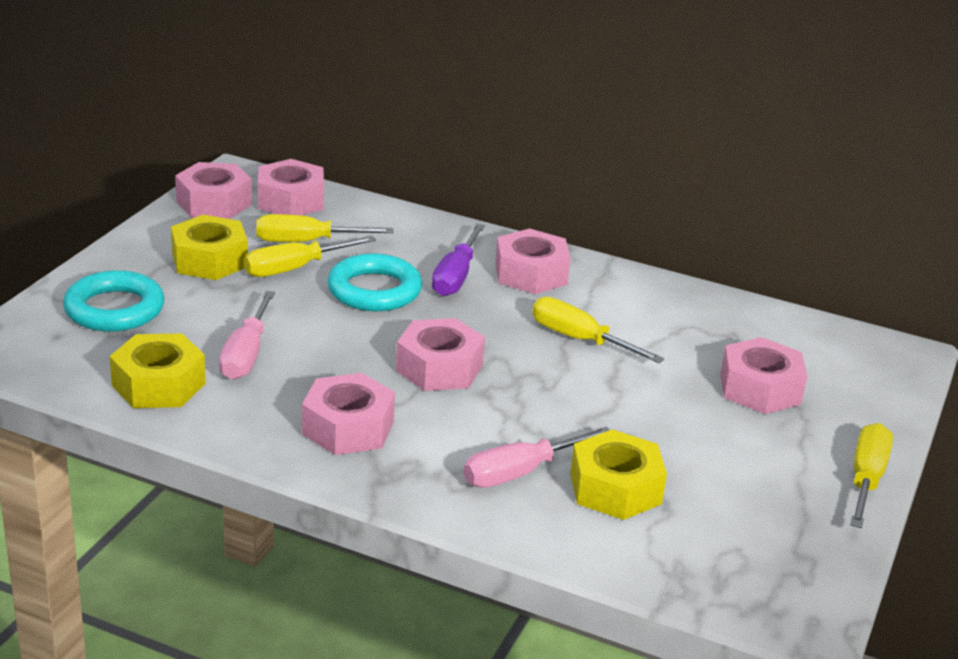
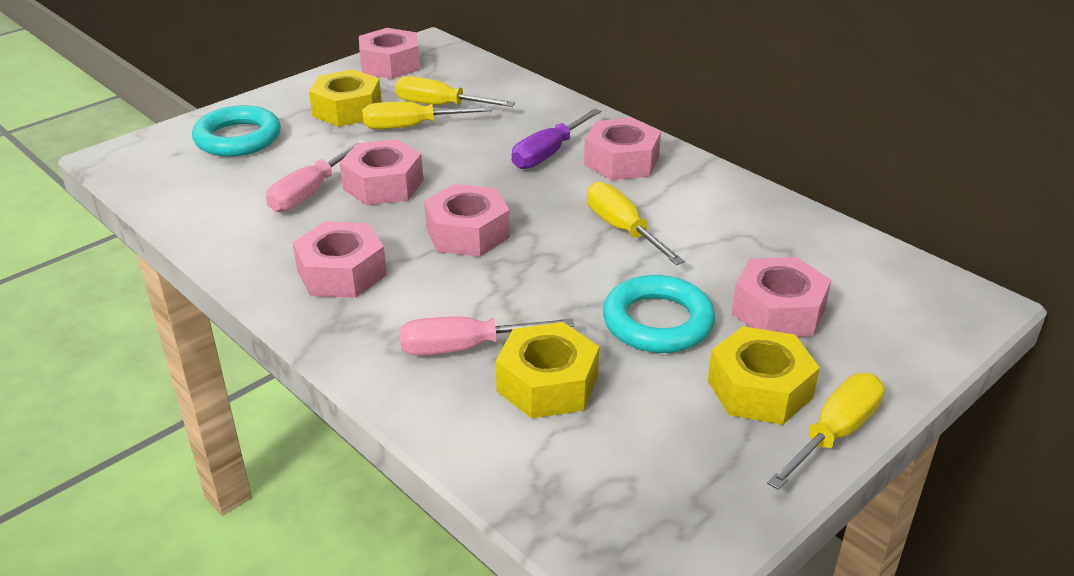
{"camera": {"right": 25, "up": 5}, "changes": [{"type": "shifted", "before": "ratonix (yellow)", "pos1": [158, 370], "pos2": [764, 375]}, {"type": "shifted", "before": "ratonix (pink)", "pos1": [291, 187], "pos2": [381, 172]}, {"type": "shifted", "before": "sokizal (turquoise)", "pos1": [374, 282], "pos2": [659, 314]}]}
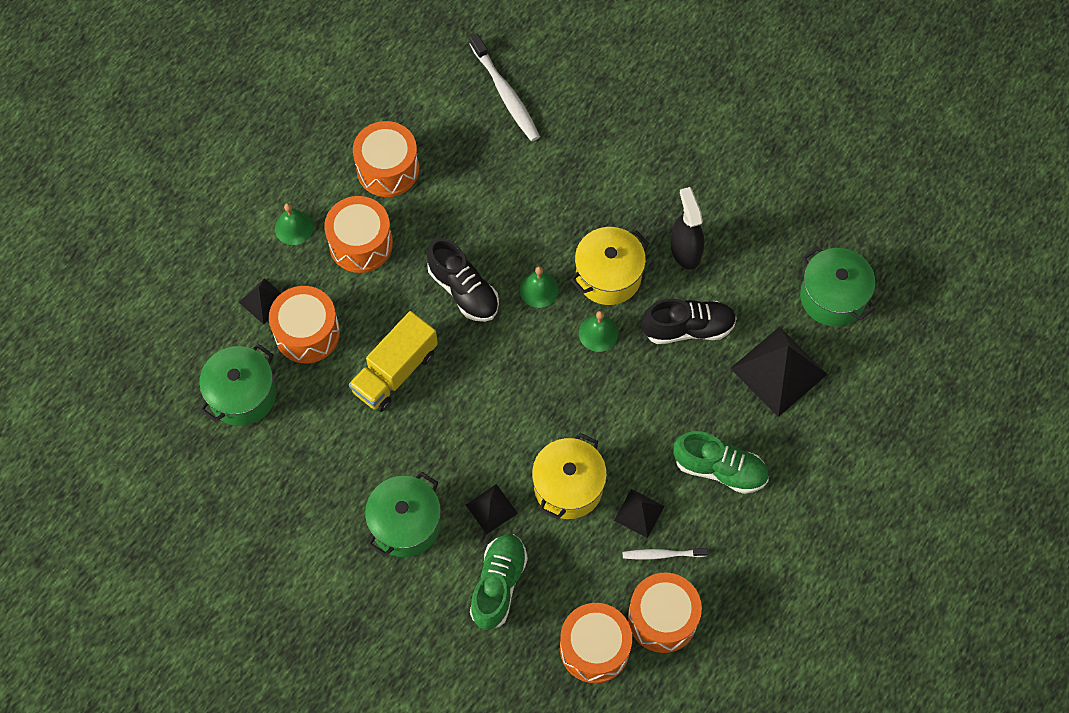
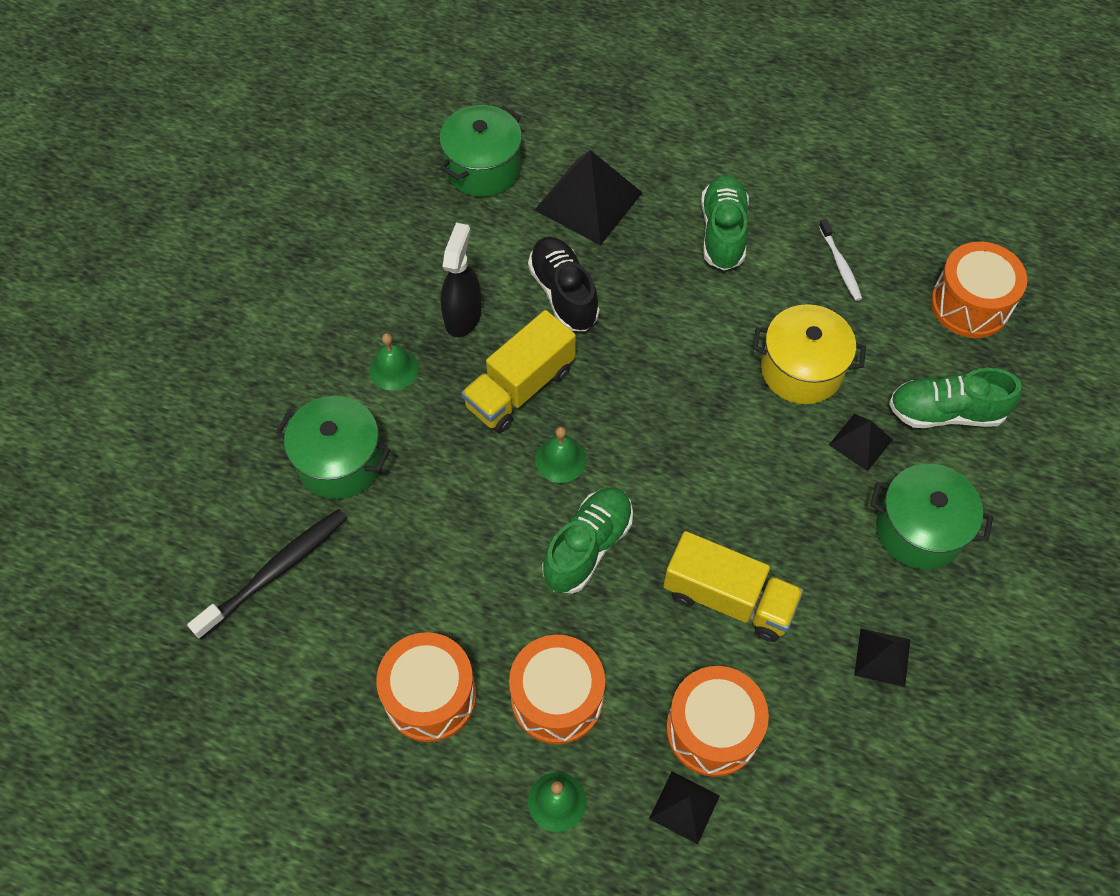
{"camera": {"right": -105, "up": -5}, "changes": [{"type": "gone", "before": "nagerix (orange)", "pos1": [665, 612]}, {"type": "shifted", "before": "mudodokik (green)", "pos1": [237, 385], "pos2": [332, 447]}, {"type": "shifted", "before": "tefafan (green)", "pos1": [598, 331], "pos2": [394, 362]}, {"type": "shifted", "before": "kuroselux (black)", "pos1": [639, 513], "pos2": [882, 657]}, {"type": "swapped", "before": "mudodokik (yellow)", "after": "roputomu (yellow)", "pos1": [609, 266], "pos2": [519, 371]}, {"type": "repainted", "before": "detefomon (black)", "after": "detefomon (green)", "pos1": [463, 280], "pos2": [587, 540]}, {"type": "repainted", "before": "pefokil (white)", "after": "pefokil (black)", "pos1": [504, 87], "pos2": [267, 574]}, {"type": "rotated", "before": "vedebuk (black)", "pos1": [687, 228], "pos2": [461, 280], "turn": 135}]}
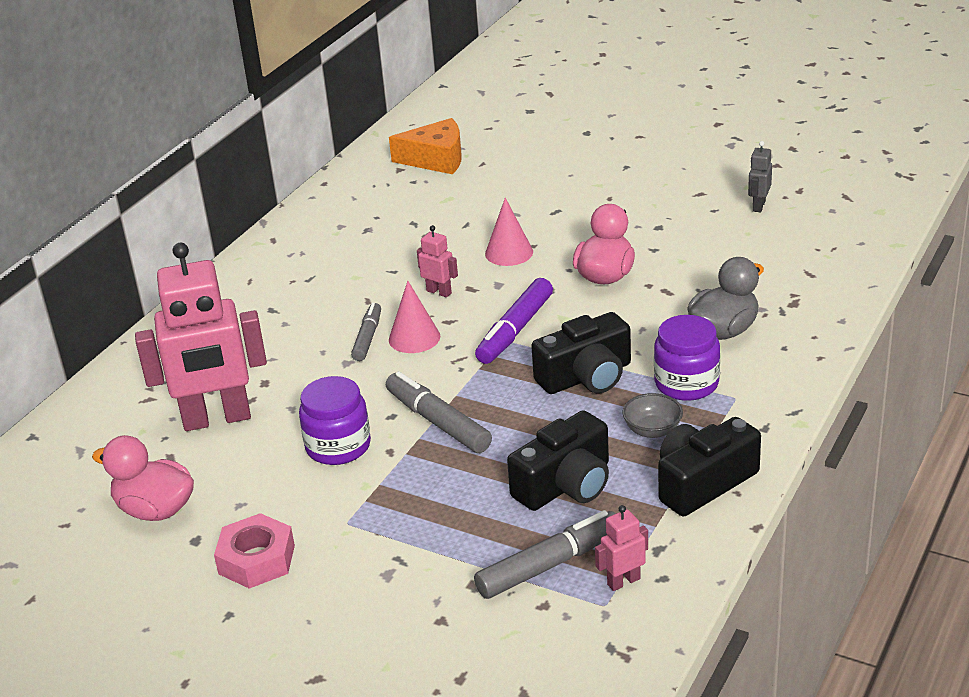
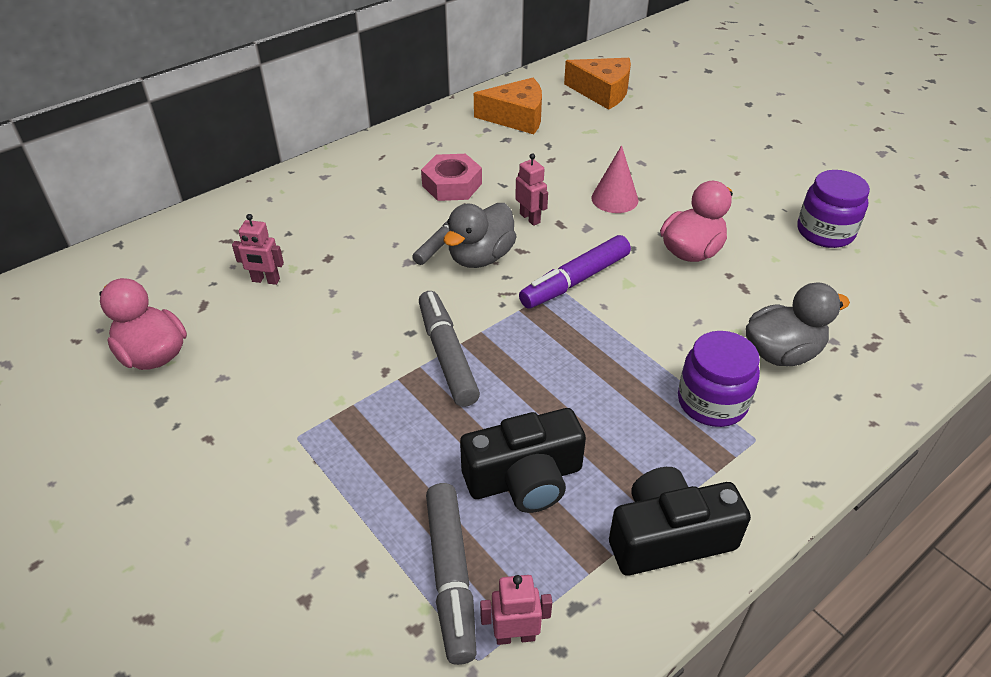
{"camera": {"right": 20, "up": 10}, "changes": [{"type": "gone", "before": "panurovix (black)", "pos1": [581, 353]}, {"type": "gone", "before": "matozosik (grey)", "pos1": [652, 415]}, {"type": "gone", "before": "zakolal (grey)", "pos1": [760, 176]}, {"type": "new", "after": "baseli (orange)", "pos2": [508, 106]}, {"type": "shifted", "before": "ratonix (pink)", "pos1": [254, 551], "pos2": [451, 177]}, {"type": "shifted", "before": "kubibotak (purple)", "pos1": [335, 420], "pos2": [834, 209]}, {"type": "swapped", "before": "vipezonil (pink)", "after": "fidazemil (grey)", "pos1": [414, 317], "pos2": [480, 235]}, {"type": "rotated", "before": "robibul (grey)", "pos1": [545, 554], "pos2": [451, 574], "turn": 90}, {"type": "scaled", "before": "zakolal (pink)", "pos1": [201, 337], "pos2": [258, 249], "scale": 0.42}]}
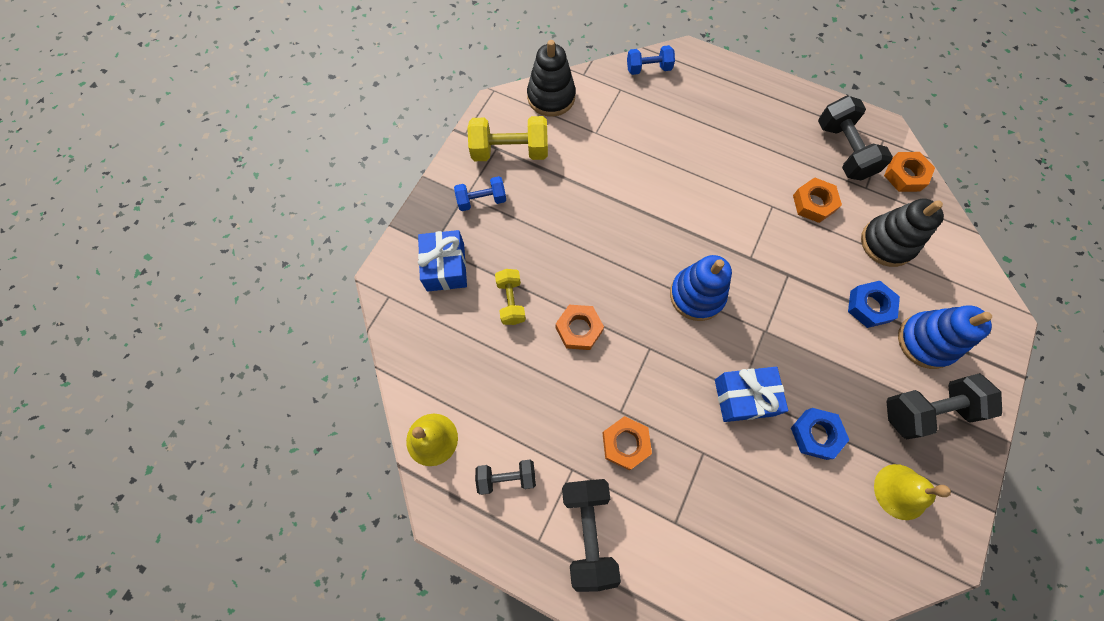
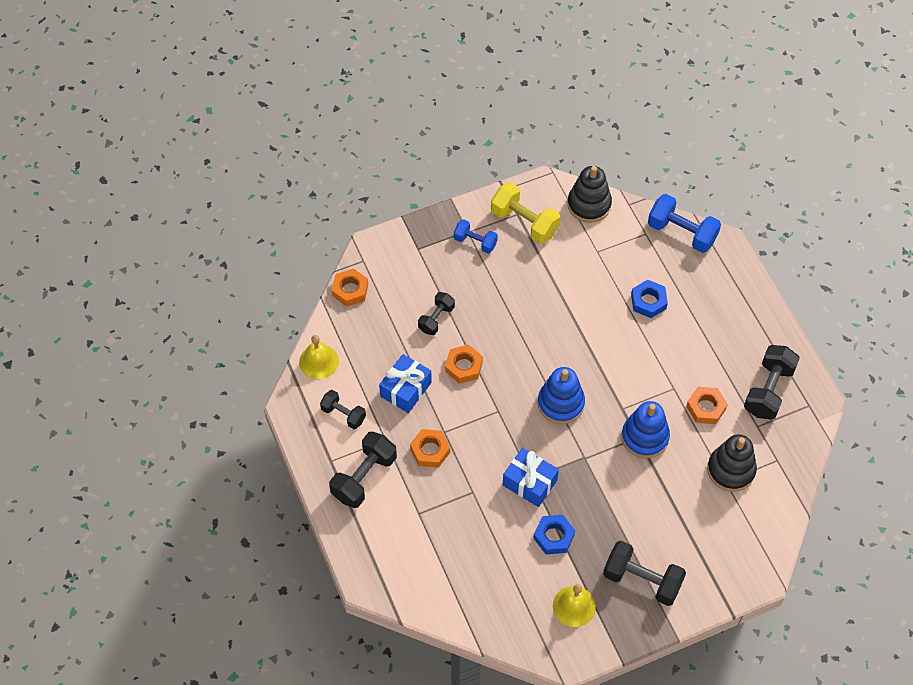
{"camera": {"right": 40, "up": -10}, "changes": [{"type": "shifted", "before": "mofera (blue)", "pos1": [442, 260], "pos2": [405, 383]}, {"type": "shifted", "before": "ratonix (blue)", "pos1": [874, 304], "pos2": [649, 299]}, {"type": "shifted", "before": "ratonix (orange)", "pos1": [909, 172], "pos2": [350, 287]}, {"type": "shifted", "before": "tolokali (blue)", "pos1": [945, 337], "pos2": [645, 429]}, {"type": "repainted", "before": "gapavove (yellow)", "after": "gapavove (black)", "pos1": [510, 297], "pos2": [436, 313]}, {"type": "scaled", "before": "gapavove (blue)", "pos1": [651, 60], "pos2": [684, 223], "scale": 1.63}]}
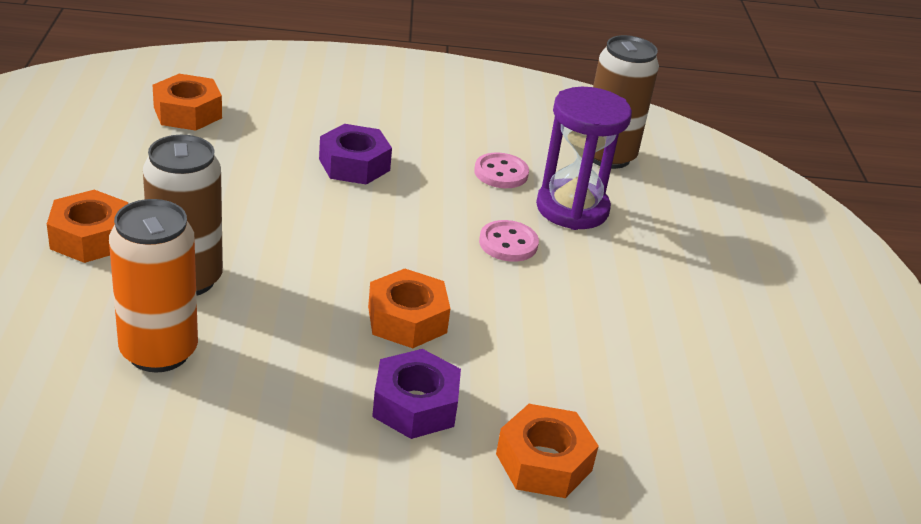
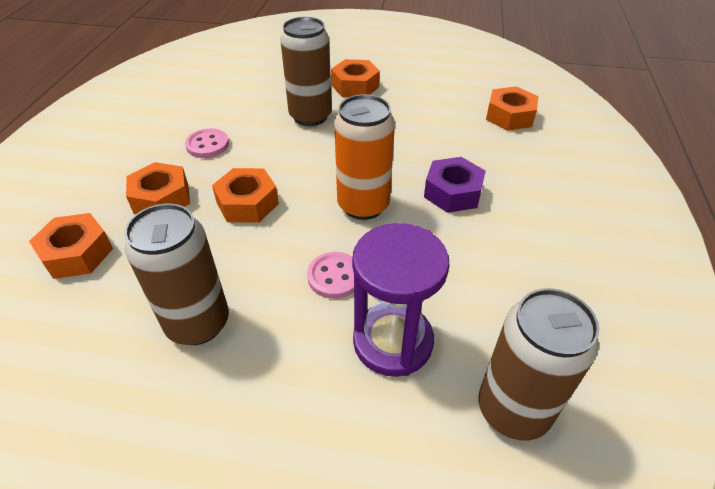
{"camera": {"right": 105, "up": 10}, "changes": [{"type": "new", "after": "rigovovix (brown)", "pos2": [176, 274]}, {"type": "shifted", "before": "rigovovix (orange)", "pos1": [153, 285], "pos2": [364, 157]}, {"type": "shifted", "before": "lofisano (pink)", "pos1": [501, 170], "pos2": [207, 143]}, {"type": "repainted", "before": "ratonix (purple)", "after": "ratonix (orange)", "pos1": [416, 394], "pos2": [158, 188]}]}
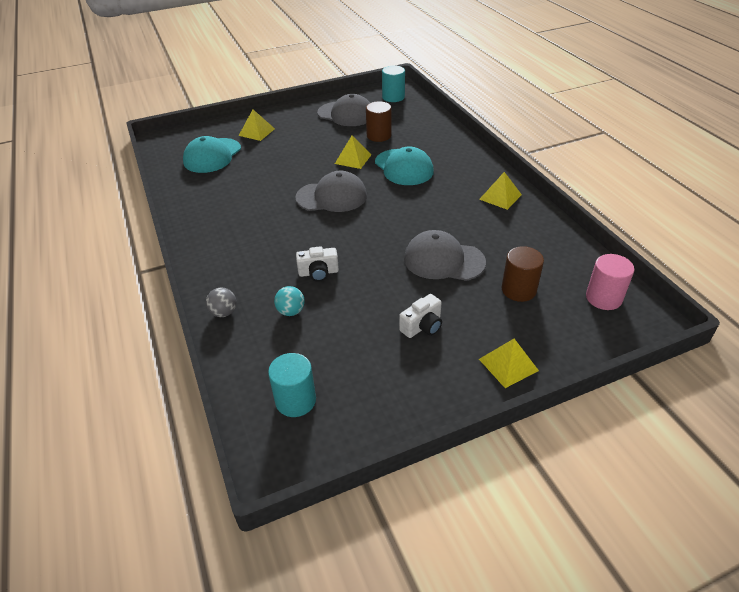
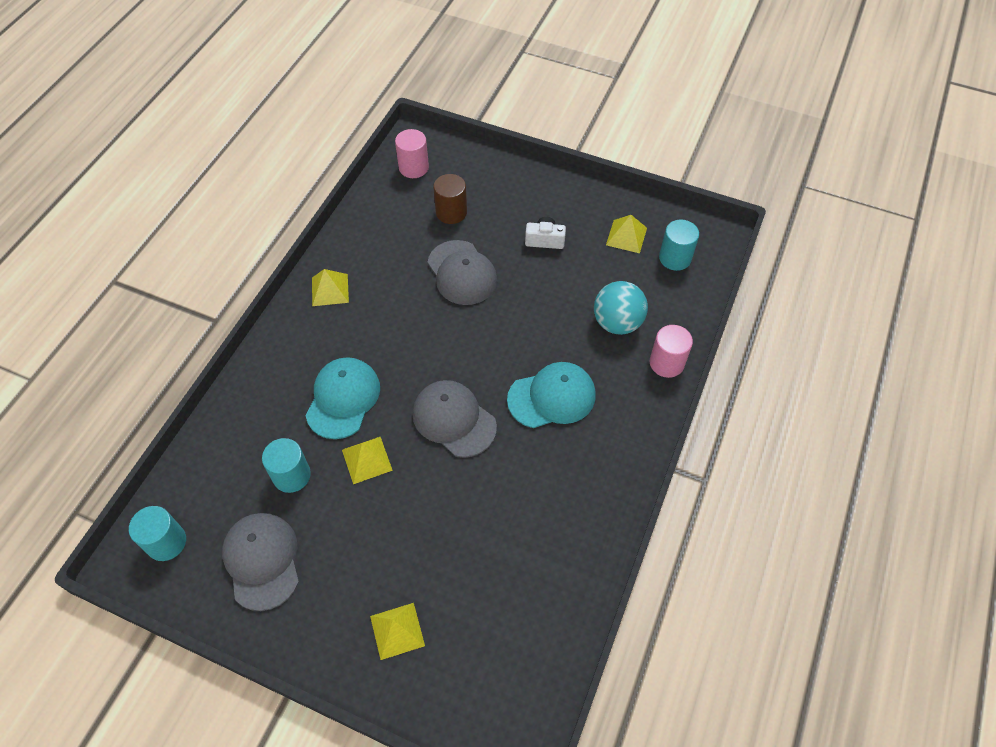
{"camera": {"right": -135, "up": 15}, "changes": [{"type": "gone", "before": "panurovix (white)", "pos1": [317, 264]}, {"type": "shifted", "before": "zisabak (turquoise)", "pos1": [212, 154], "pos2": [551, 395]}, {"type": "shifted", "before": "kuroselux (yellow)", "pos1": [509, 363], "pos2": [626, 234]}, {"type": "swapped", "before": "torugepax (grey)", "after": "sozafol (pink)", "pos1": [221, 302], "pos2": [671, 351]}, {"type": "repainted", "before": "sozafol (brown)", "after": "sozafol (turquoise)", "pos1": [378, 121], "pos2": [286, 465]}, {"type": "scaled", "before": "torugepax (turquoise)", "pos1": [289, 301], "pos2": [621, 308], "scale": 1.83}]}
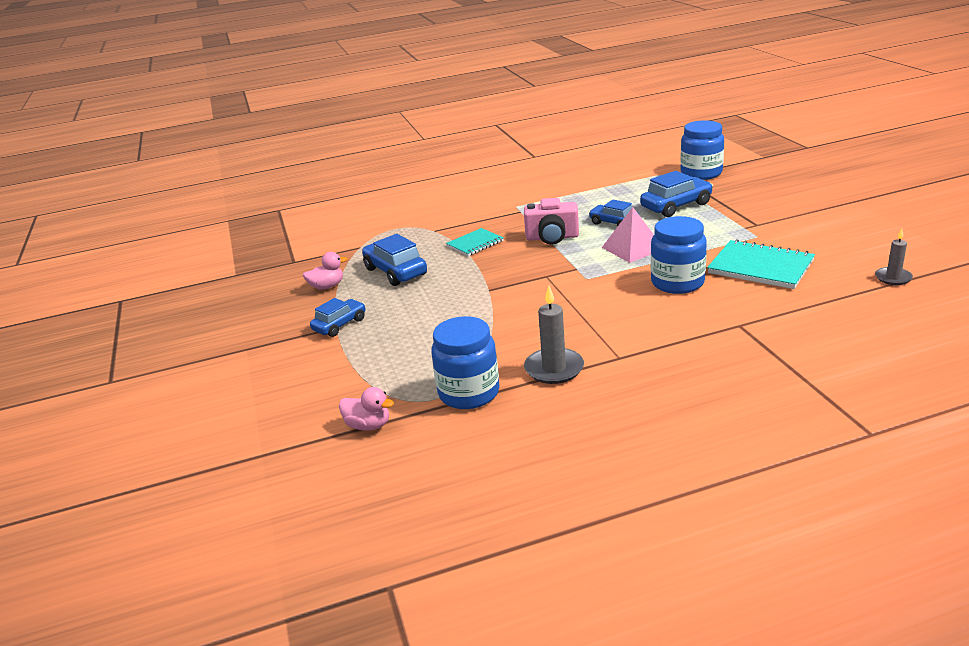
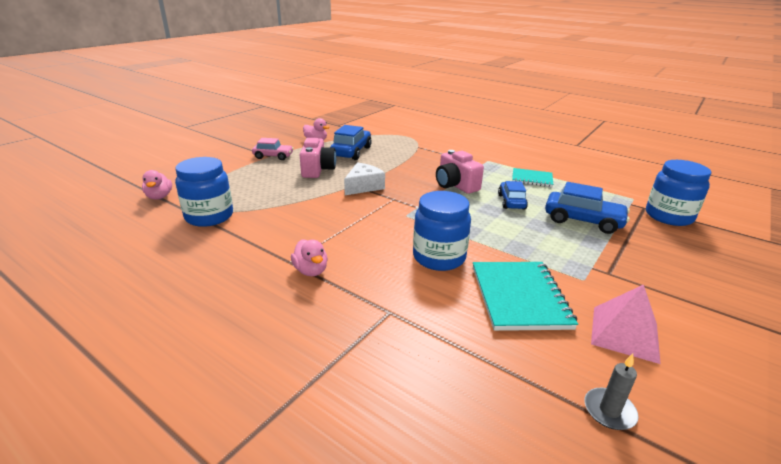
{"camera": {"right": 50, "up": 0}, "changes": [{"type": "gone", "before": "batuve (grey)", "pos1": [554, 335]}, {"type": "new", "after": "fidazemil (pink)", "pos2": [309, 257]}, {"type": "new", "after": "panurovix (pink)", "pos2": [318, 158]}, {"type": "new", "after": "baseli (white)", "pos2": [364, 178]}, {"type": "shifted", "before": "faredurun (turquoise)", "pos1": [475, 242], "pos2": [532, 177]}, {"type": "shifted", "before": "kuroselux (pink)", "pos1": [628, 235], "pos2": [626, 324]}, {"type": "repainted", "before": "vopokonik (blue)", "after": "vopokonik (pink)", "pos1": [337, 317], "pos2": [273, 149]}]}
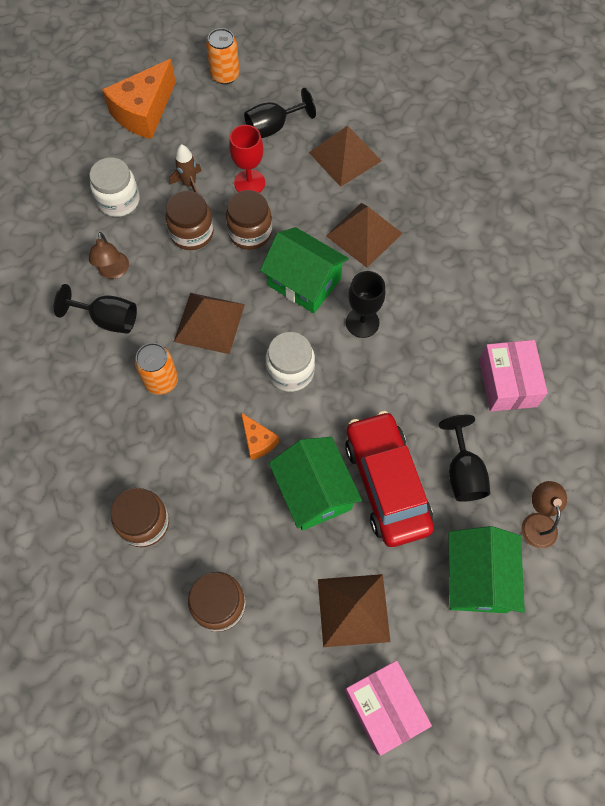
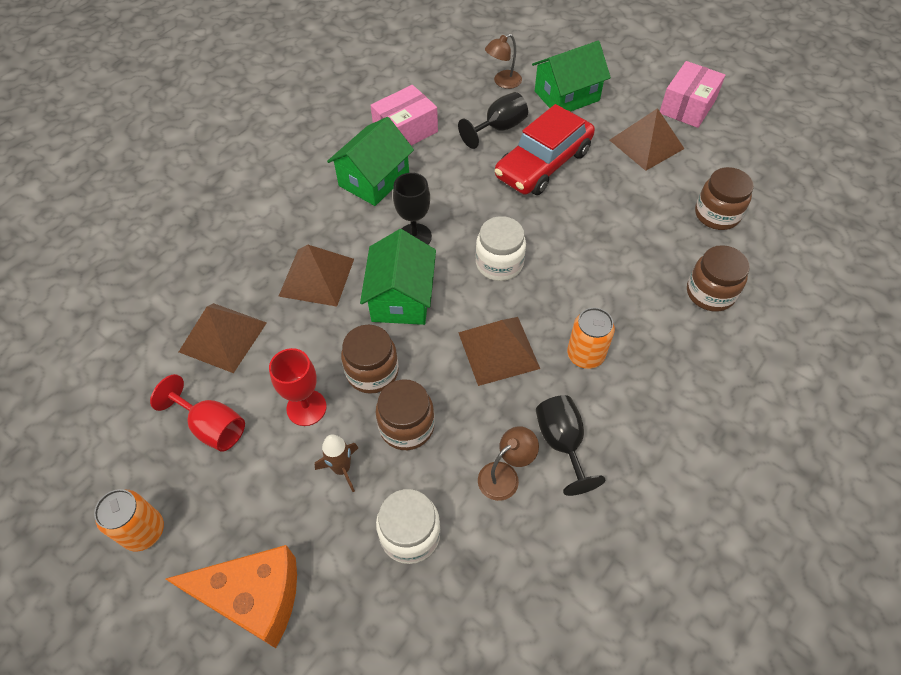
{"camera": {"right": -120, "up": -10}, "changes": [{"type": "gone", "before": "baseli (orange)", "pos1": [260, 436]}, {"type": "shifted", "before": "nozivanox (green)", "pos1": [315, 484], "pos2": [370, 161]}, {"type": "repainted", "before": "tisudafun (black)", "after": "tisudafun (red)", "pos1": [280, 113], "pos2": [197, 413]}]}
